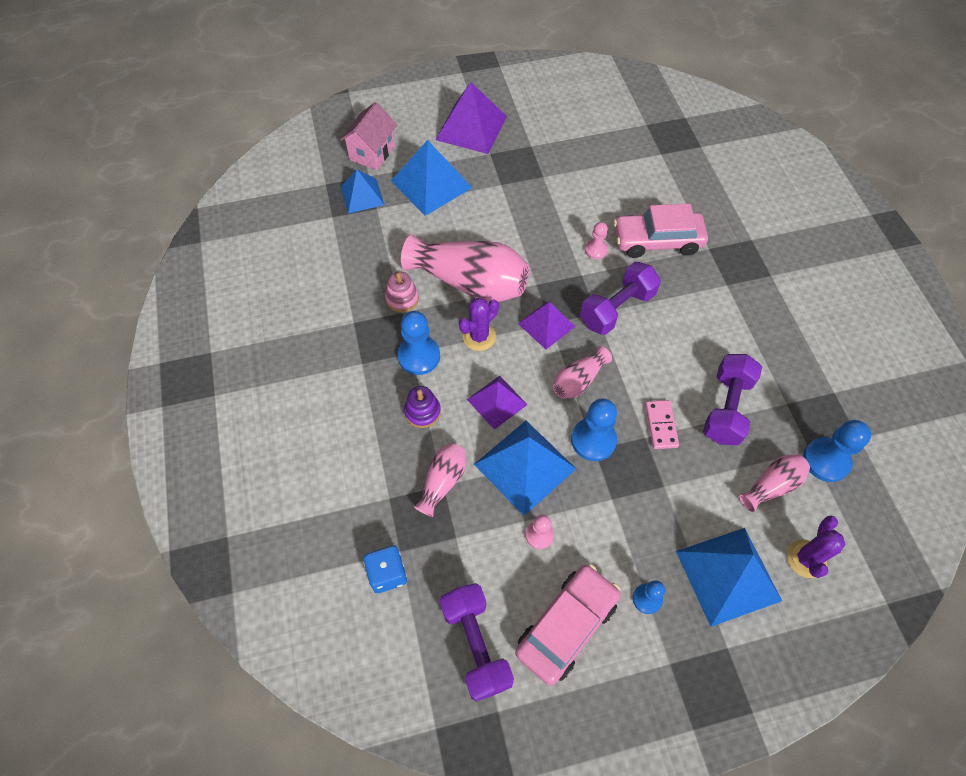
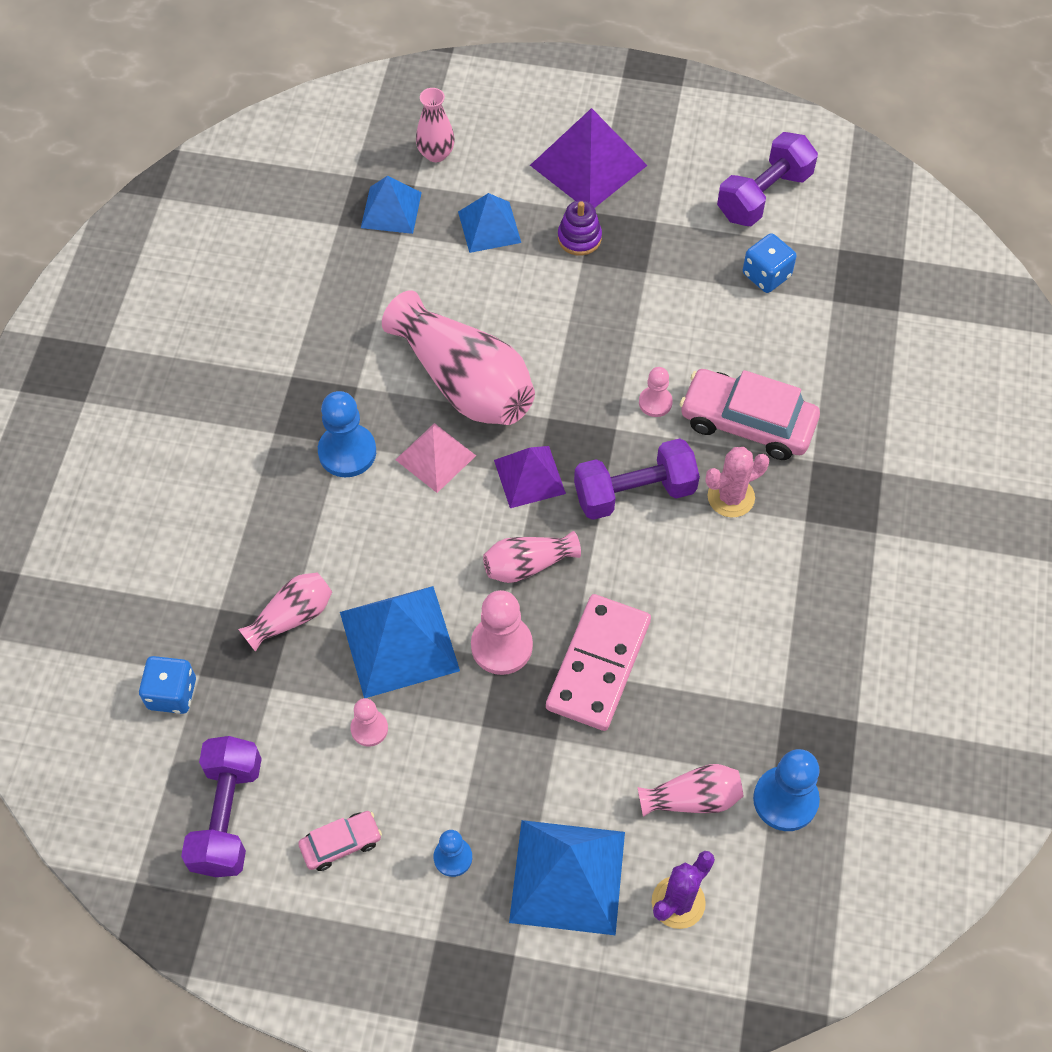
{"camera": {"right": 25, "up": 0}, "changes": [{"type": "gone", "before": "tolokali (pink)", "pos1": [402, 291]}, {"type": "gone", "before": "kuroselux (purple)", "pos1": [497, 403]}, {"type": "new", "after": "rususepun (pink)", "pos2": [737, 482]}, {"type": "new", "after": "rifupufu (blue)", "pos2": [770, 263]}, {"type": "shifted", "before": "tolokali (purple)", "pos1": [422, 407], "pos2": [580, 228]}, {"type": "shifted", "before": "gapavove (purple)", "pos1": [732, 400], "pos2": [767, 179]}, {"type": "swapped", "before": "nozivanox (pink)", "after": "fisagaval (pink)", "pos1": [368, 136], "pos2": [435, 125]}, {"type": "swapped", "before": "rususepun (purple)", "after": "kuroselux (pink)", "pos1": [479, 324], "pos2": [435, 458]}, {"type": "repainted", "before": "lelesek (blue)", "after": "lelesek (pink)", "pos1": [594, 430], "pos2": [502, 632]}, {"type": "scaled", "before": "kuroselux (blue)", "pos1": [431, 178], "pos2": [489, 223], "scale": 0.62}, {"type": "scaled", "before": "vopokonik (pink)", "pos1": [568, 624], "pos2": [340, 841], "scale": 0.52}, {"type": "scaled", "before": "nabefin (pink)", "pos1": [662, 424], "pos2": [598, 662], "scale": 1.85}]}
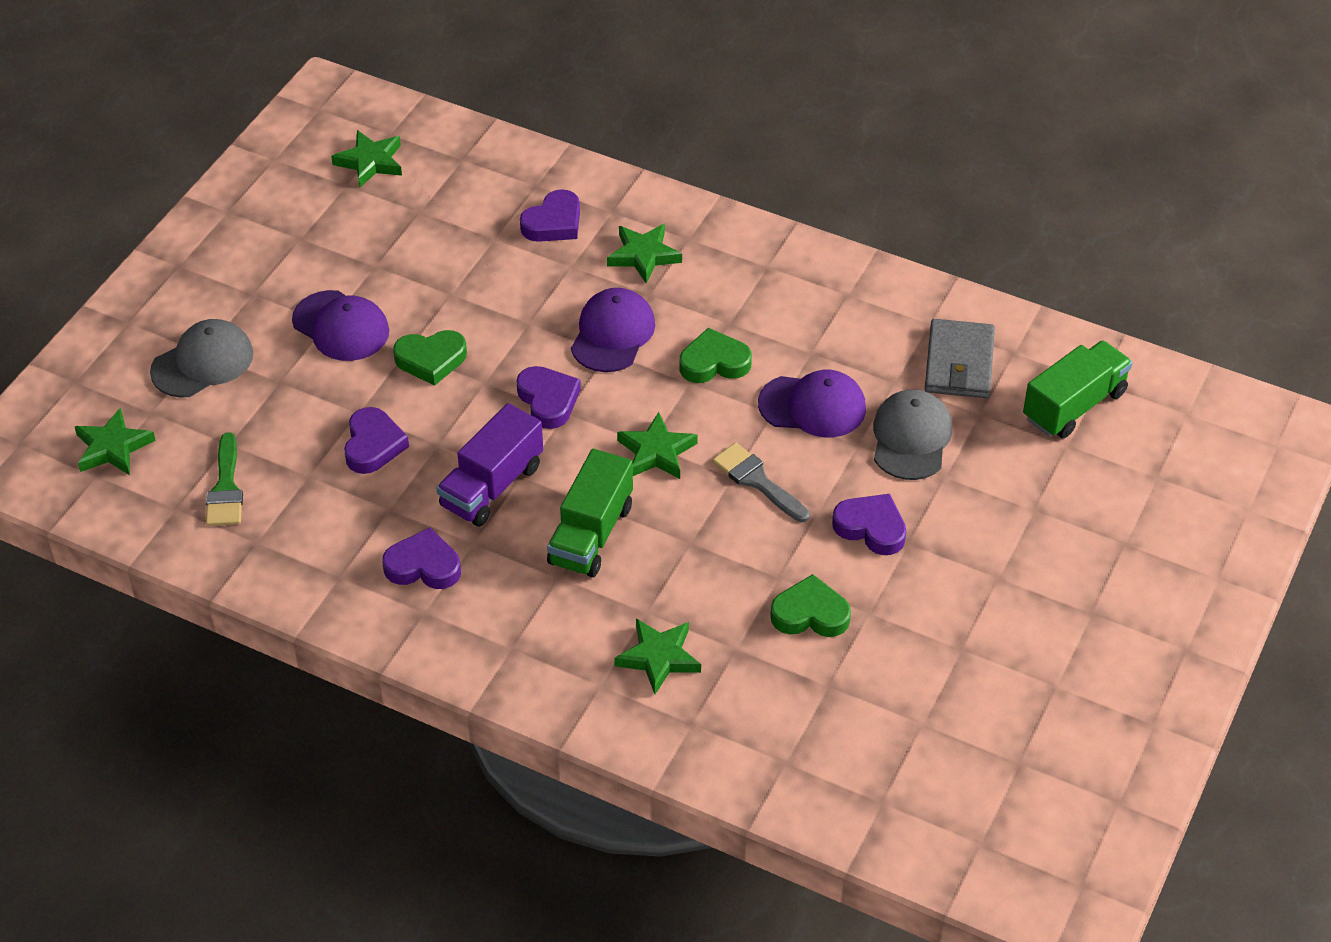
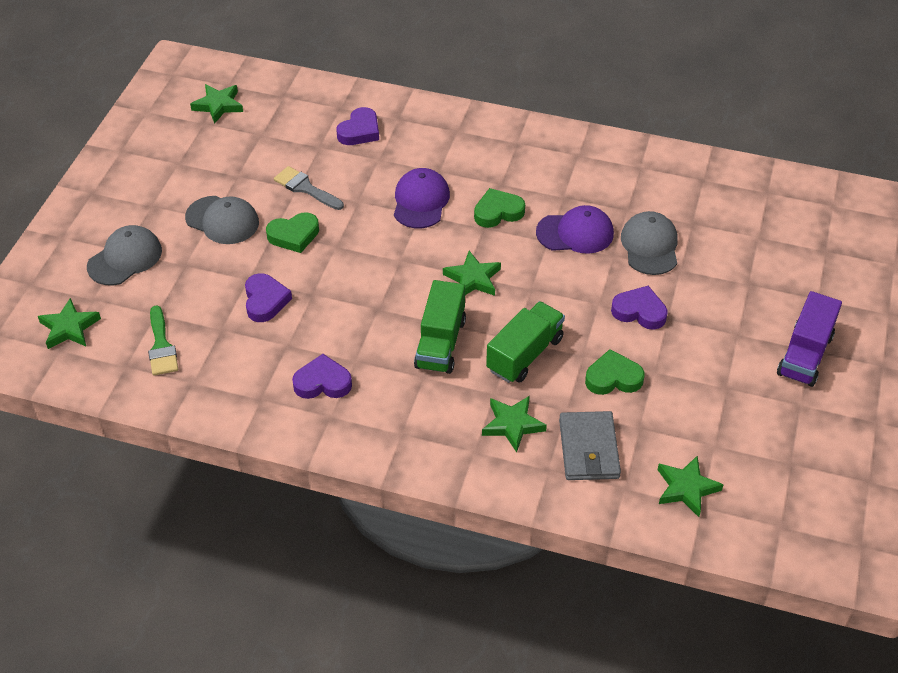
{"camera": {"right": -10, "up": 0}, "changes": [{"type": "gone", "before": "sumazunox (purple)", "pos1": [548, 397]}, {"type": "shifted", "before": "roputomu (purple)", "pos1": [490, 465], "pos2": [809, 339]}, {"type": "shifted", "before": "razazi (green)", "pos1": [644, 254], "pos2": [691, 486]}, {"type": "shifted", "before": "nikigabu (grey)", "pos1": [761, 482], "pos2": [309, 188]}, {"type": "shifted", "before": "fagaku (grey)", "pos1": [960, 358], "pos2": [590, 445]}, {"type": "shifted", "before": "roputomu (green)", "pos1": [1078, 389], "pos2": [525, 342]}, {"type": "repainted", "before": "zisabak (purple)", "after": "zisabak (grey)", "pos1": [340, 325], "pos2": [222, 220]}]}
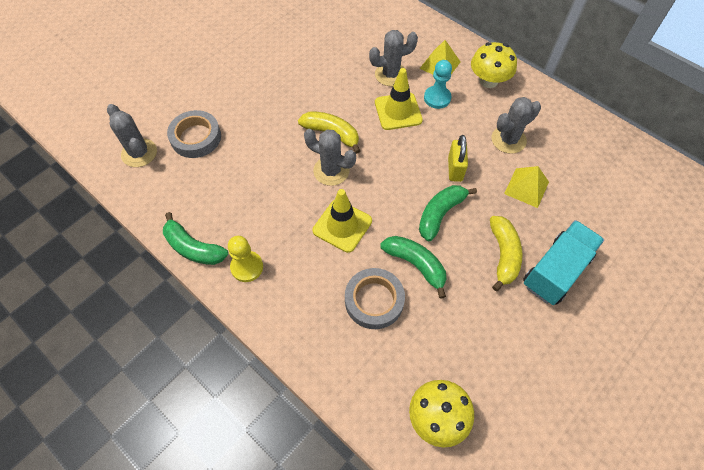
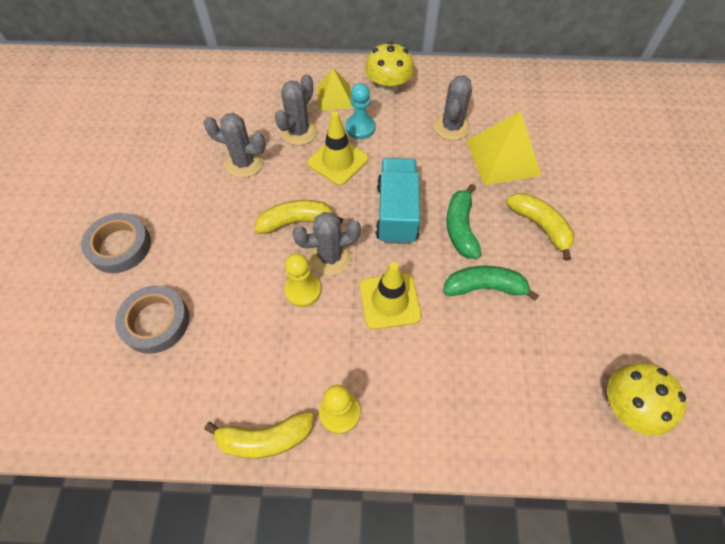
{"camera": {"right": -40, "up": 0}, "changes": [{"type": "gone", "before": "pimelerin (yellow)", "pos1": [458, 158]}, {"type": "new", "after": "lelesek (yellow)", "pos2": [302, 280]}, {"type": "shifted", "before": "rususepun (grey)", "pos1": [132, 135], "pos2": [235, 145]}, {"type": "shifted", "before": "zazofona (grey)", "pos1": [375, 298], "pos2": [116, 243]}, {"type": "shifted", "before": "roputomu (turquoise)", "pos1": [563, 262], "pos2": [398, 201]}, {"type": "repainted", "before": "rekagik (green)", "after": "rekagik (yellow)", "pos1": [195, 238], "pos2": [259, 435]}, {"type": "scaled", "before": "kuroselux (yellow)", "pos1": [526, 187], "pos2": [503, 148], "scale": 1.61}]}
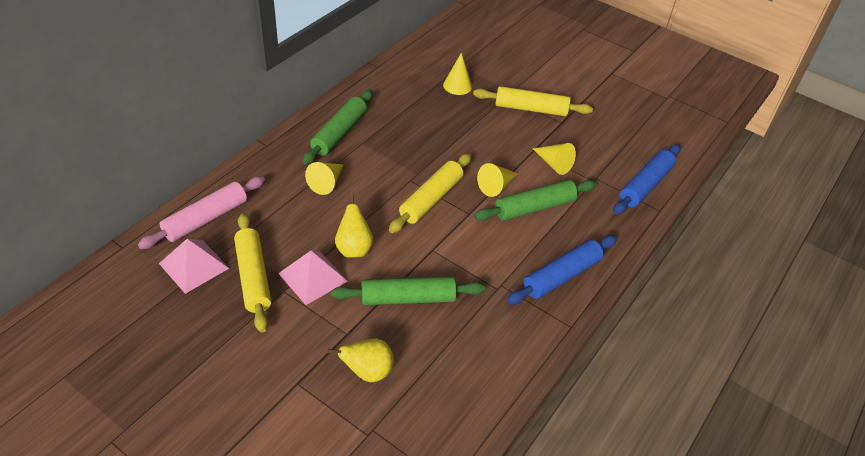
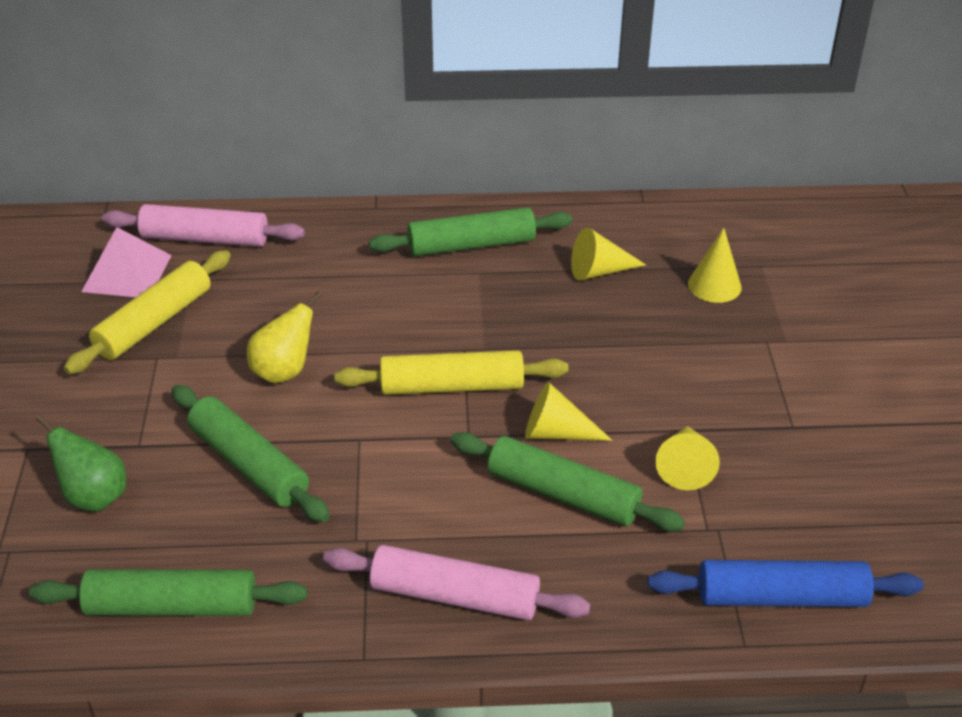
{"camera": {"right": 55, "up": -5}, "changes": [{"type": "gone", "before": "kuroselux (pink)", "pos1": [313, 277]}, {"type": "gone", "before": "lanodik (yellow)", "pos1": [533, 101]}, {"type": "new", "after": "lanodik (green)", "pos2": [168, 592]}, {"type": "shifted", "before": "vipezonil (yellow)", "pos1": [324, 178], "pos2": [608, 254]}, {"type": "repainted", "before": "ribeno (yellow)", "after": "ribeno (green)", "pos1": [360, 360], "pos2": [81, 463]}, {"type": "repainted", "before": "lanodik (blue)", "after": "lanodik (pink)", "pos1": [562, 270], "pos2": [457, 582]}]}
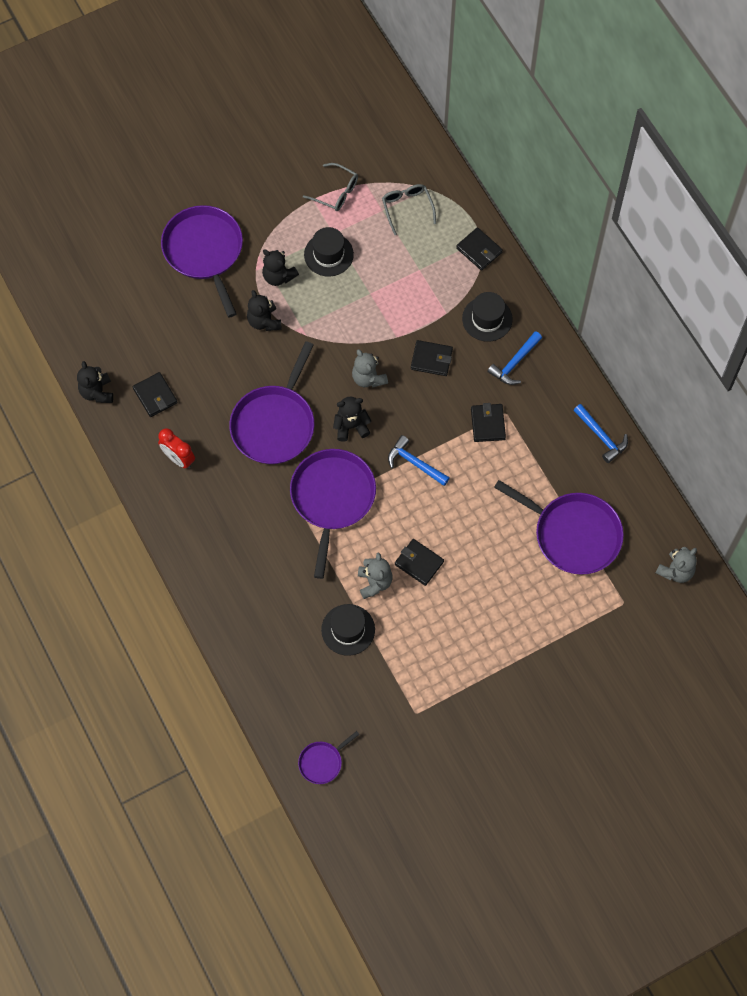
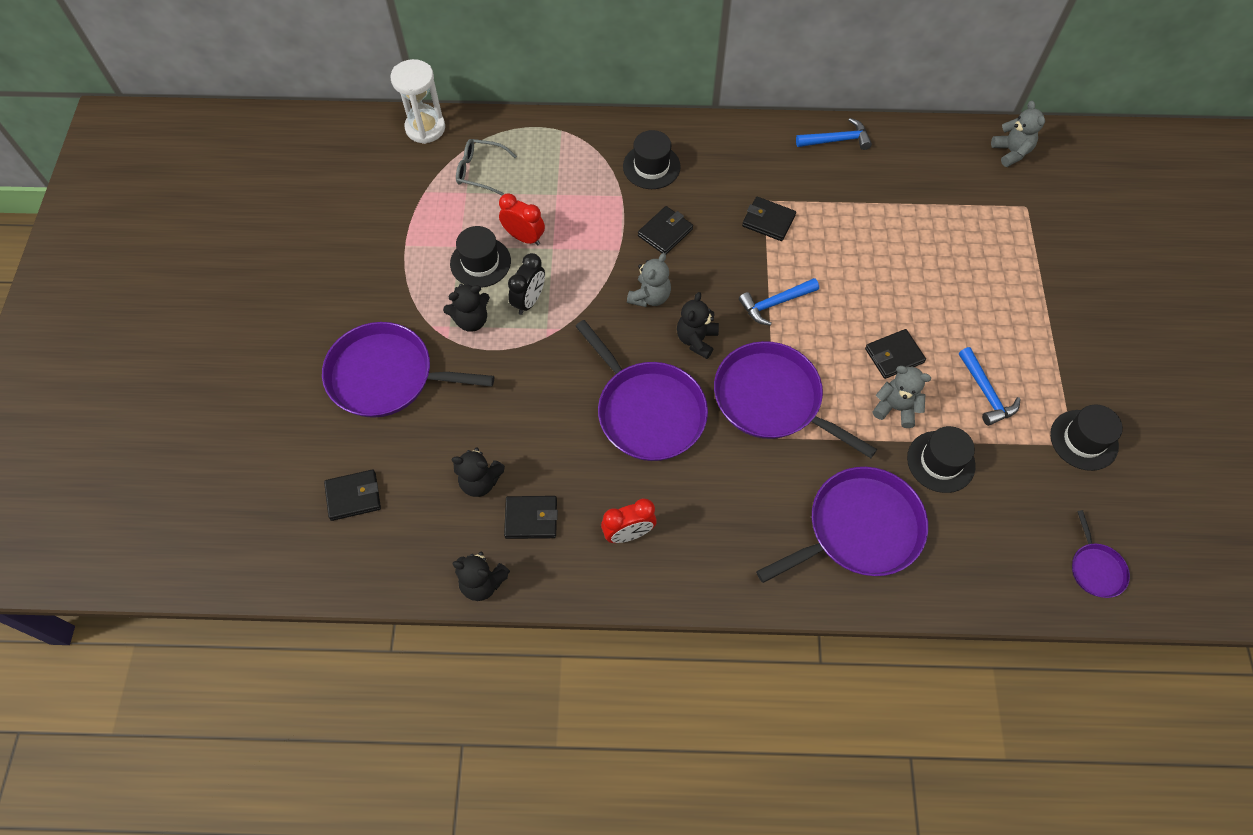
{"camera": {"right": -60, "up": -5}, "changes": [{"type": "gone", "before": "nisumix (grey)", "pos1": [330, 187]}, {"type": "new", "after": "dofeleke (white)", "pos2": [417, 101]}, {"type": "new", "after": "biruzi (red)", "pos2": [522, 219]}, {"type": "new", "after": "biruzi (black)", "pos2": [526, 284]}, {"type": "new", "after": "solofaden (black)", "pos2": [1086, 438]}, {"type": "shifted", "before": "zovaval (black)", "pos1": [264, 310], "pos2": [478, 472]}, {"type": "shifted", "before": "fagaku (black)", "pos1": [479, 248], "pos2": [352, 495]}, {"type": "shifted", "before": "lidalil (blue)", "pos1": [514, 358], "pos2": [989, 386]}, {"type": "shifted", "before": "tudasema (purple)", "pos1": [559, 527], "pos2": [842, 525]}, {"type": "rotated", "before": "zovaval (grey)", "pos1": [370, 368], "pos2": [649, 280], "turn": -60}]}
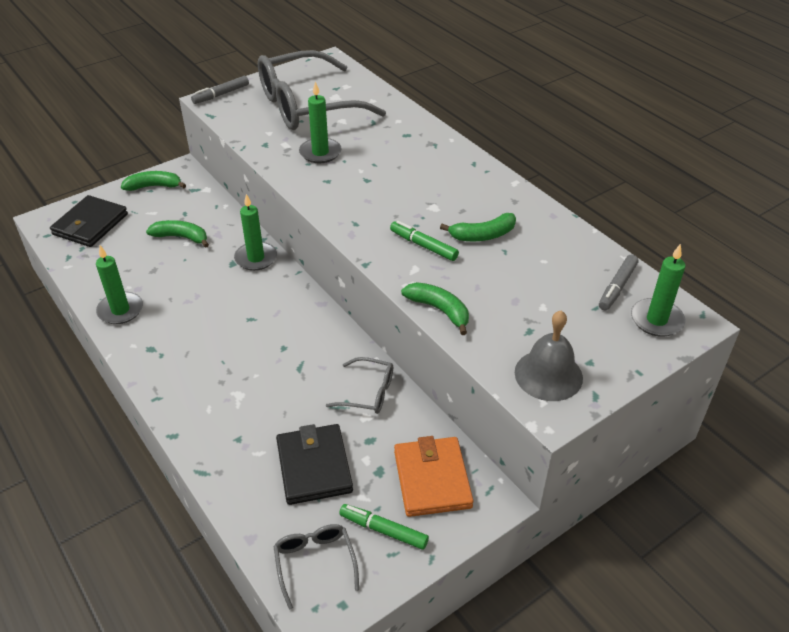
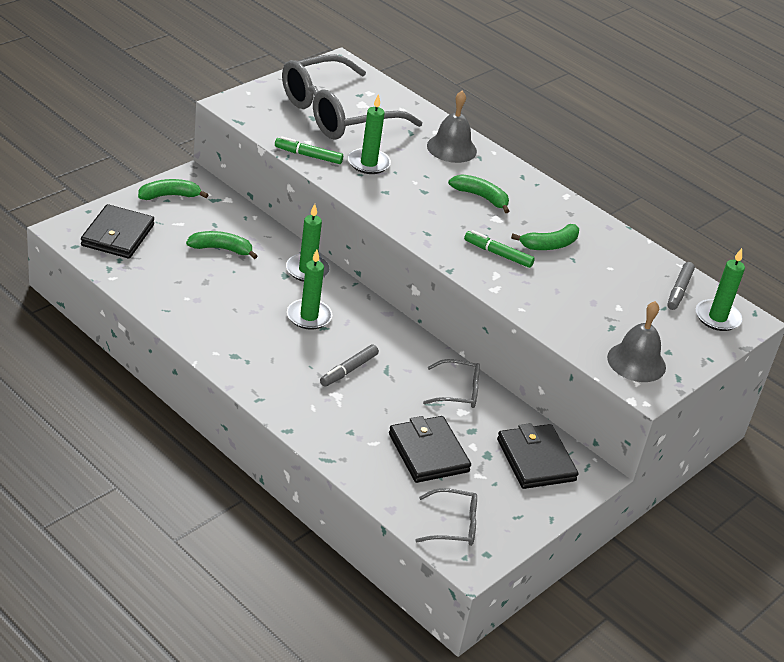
{"camera": {"right": -15, "up": -5}, "changes": [{"type": "new", "after": "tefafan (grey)", "pos2": [452, 127]}, {"type": "shifted", "before": "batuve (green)", "pos1": [119, 284], "pos2": [309, 290]}, {"type": "shifted", "before": "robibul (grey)", "pos1": [220, 90], "pos2": [349, 365]}, {"type": "shifted", "before": "robibul (green)", "pos1": [384, 527], "pos2": [309, 150]}, {"type": "shifted", "before": "rekagik (green)", "pos1": [435, 308], "pos2": [478, 193]}, {"type": "repainted", "before": "fagaku (orange)", "after": "fagaku (black)", "pos1": [434, 476], "pos2": [538, 456]}, {"type": "rotated", "before": "nisumix (grey)", "pos1": [316, 566], "pos2": [446, 517], "turn": 120}]}
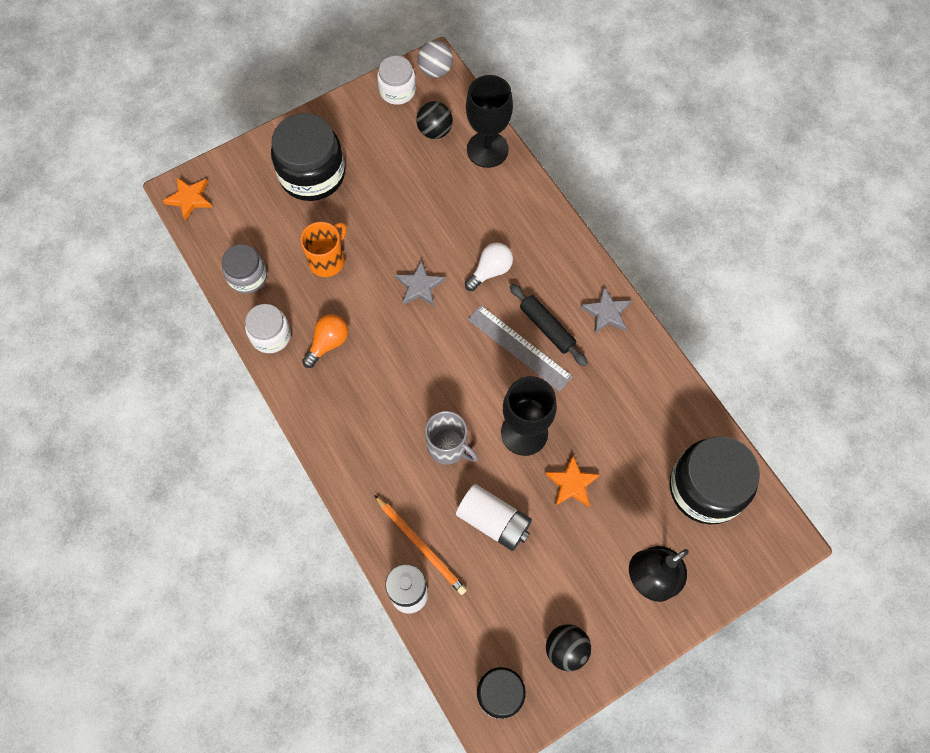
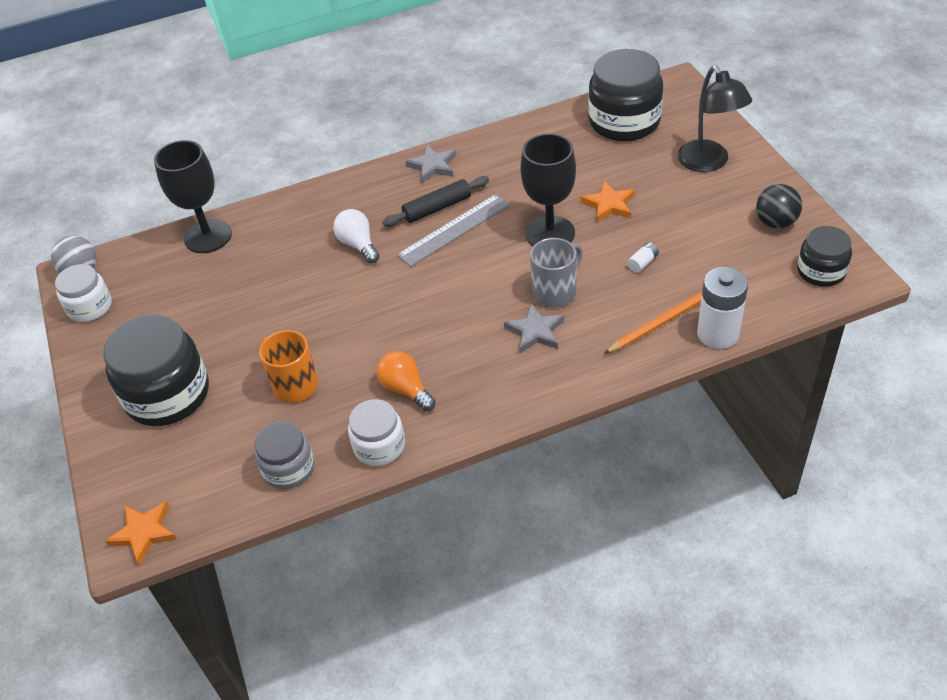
{"camera": {"right": -75, "up": -20}, "changes": [{"type": "gone", "before": "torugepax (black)", "pos1": [434, 120]}, {"type": "shifted", "before": "razazi (grey)", "pos1": [420, 283], "pos2": [534, 328]}, {"type": "scaled", "before": "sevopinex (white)", "pos1": [494, 517], "pos2": [643, 257], "scale": 0.43}]}
